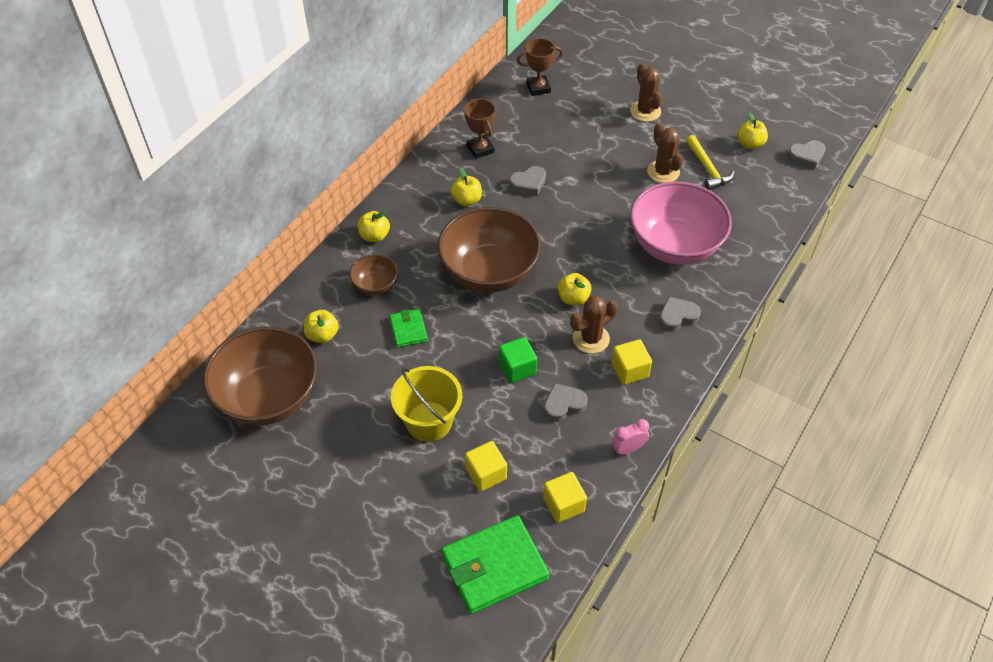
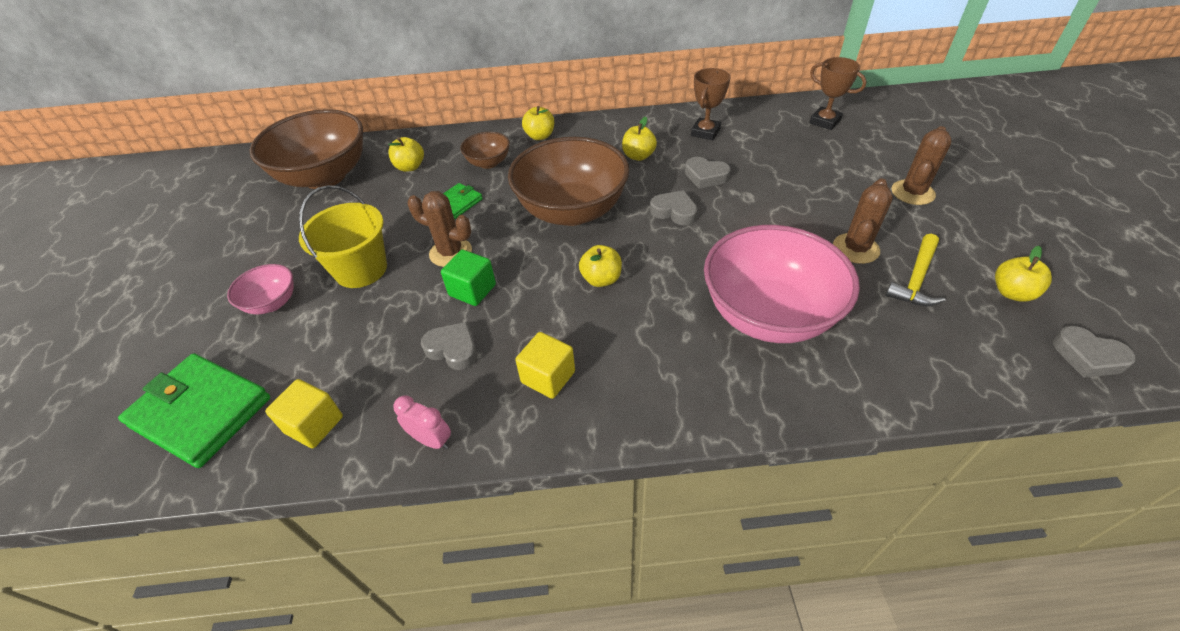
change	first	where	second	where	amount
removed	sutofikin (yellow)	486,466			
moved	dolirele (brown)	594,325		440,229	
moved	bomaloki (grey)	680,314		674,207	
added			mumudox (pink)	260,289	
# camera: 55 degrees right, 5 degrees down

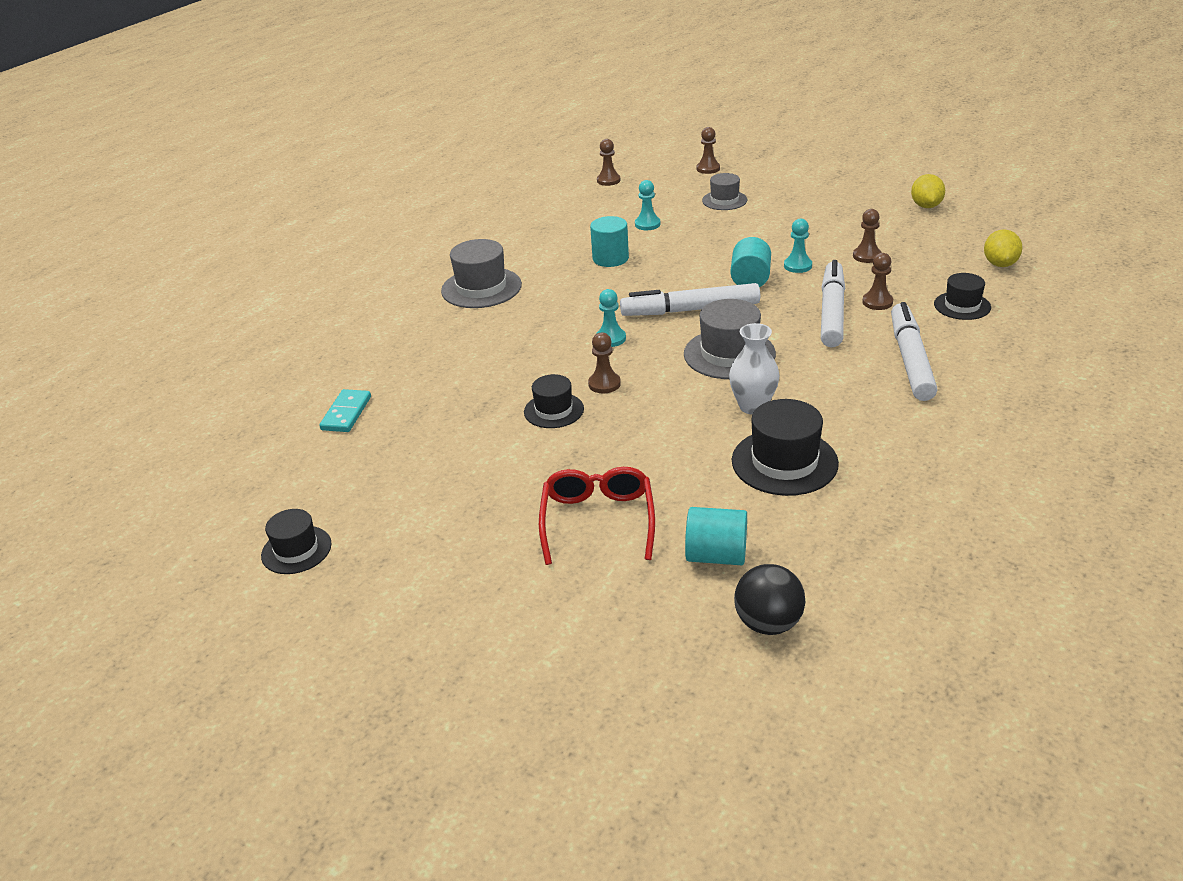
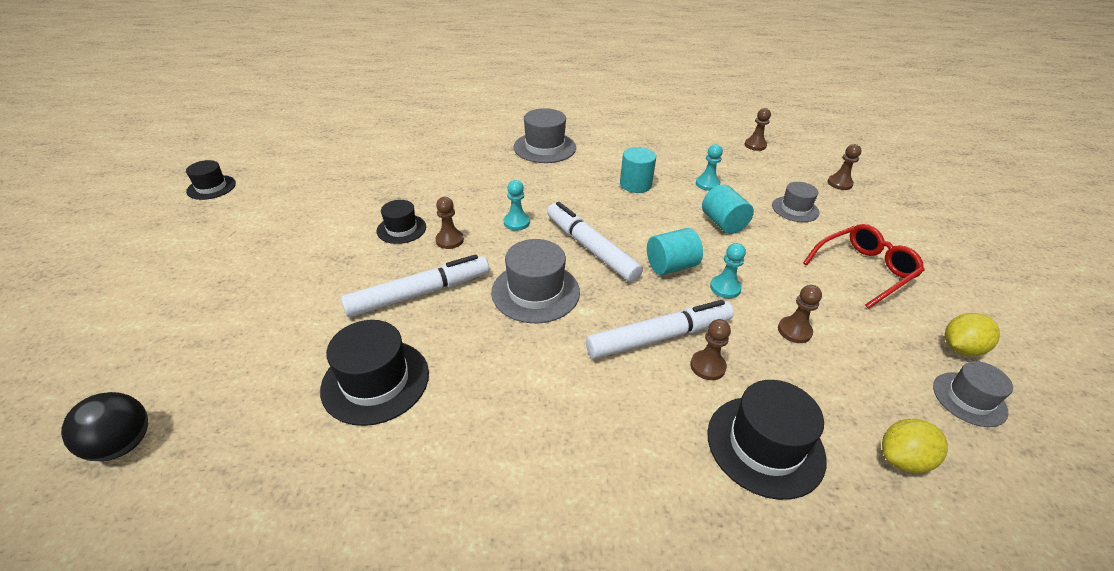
change	first	where	second	where	amount
removed	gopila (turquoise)	345,410			
moved	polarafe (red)	597,516		864,266	
moved	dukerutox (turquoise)	716,536		728,209	
removed	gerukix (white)	754,369			
moved	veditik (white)	914,351		415,285	
resized	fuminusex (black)	962,296		767,440	x1.60
added			fuminusex (grey)	973,394	
# camera: 55 degrees right, 5 degrees up

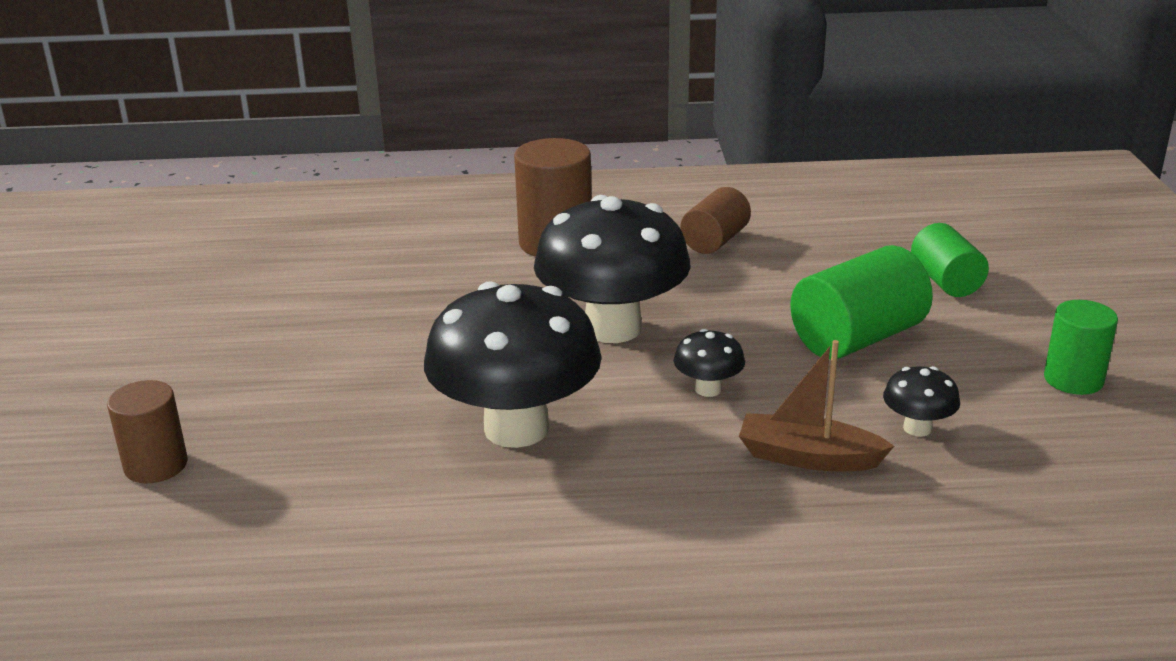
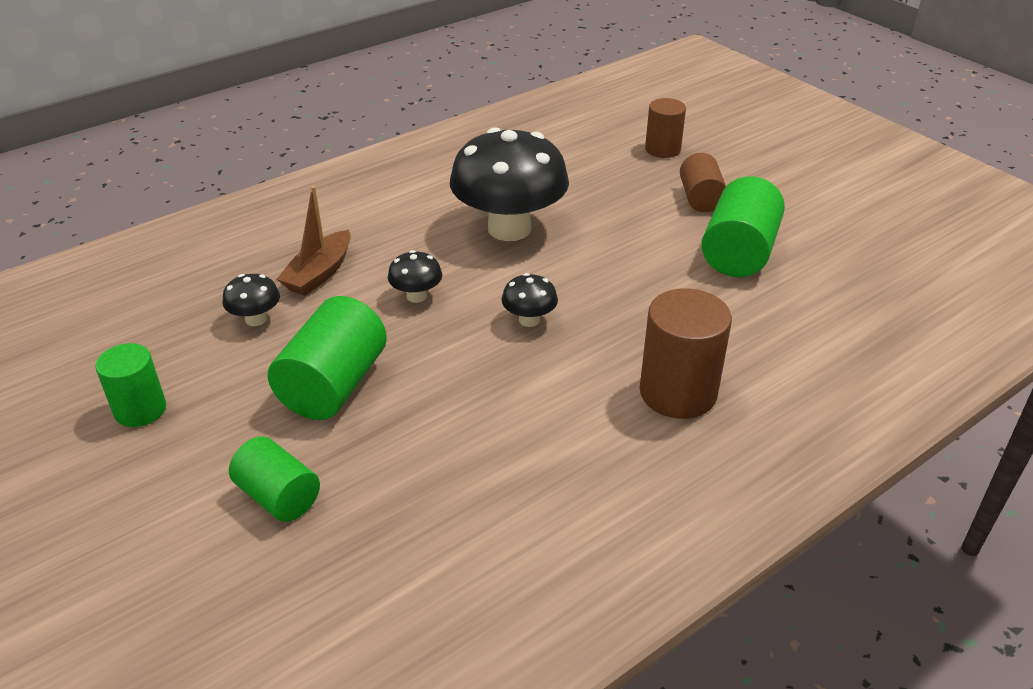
change	first	where	second	where	amount
resized	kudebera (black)	612,269		529,300	x0.43
moved	dukerutox (brown)	715,220		703,182	
turned	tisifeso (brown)	816,405		314,241	135 degrees clockwise
added			dukerutox (green)	743,226	
# camera: 145 degrees right, 10 degrees up

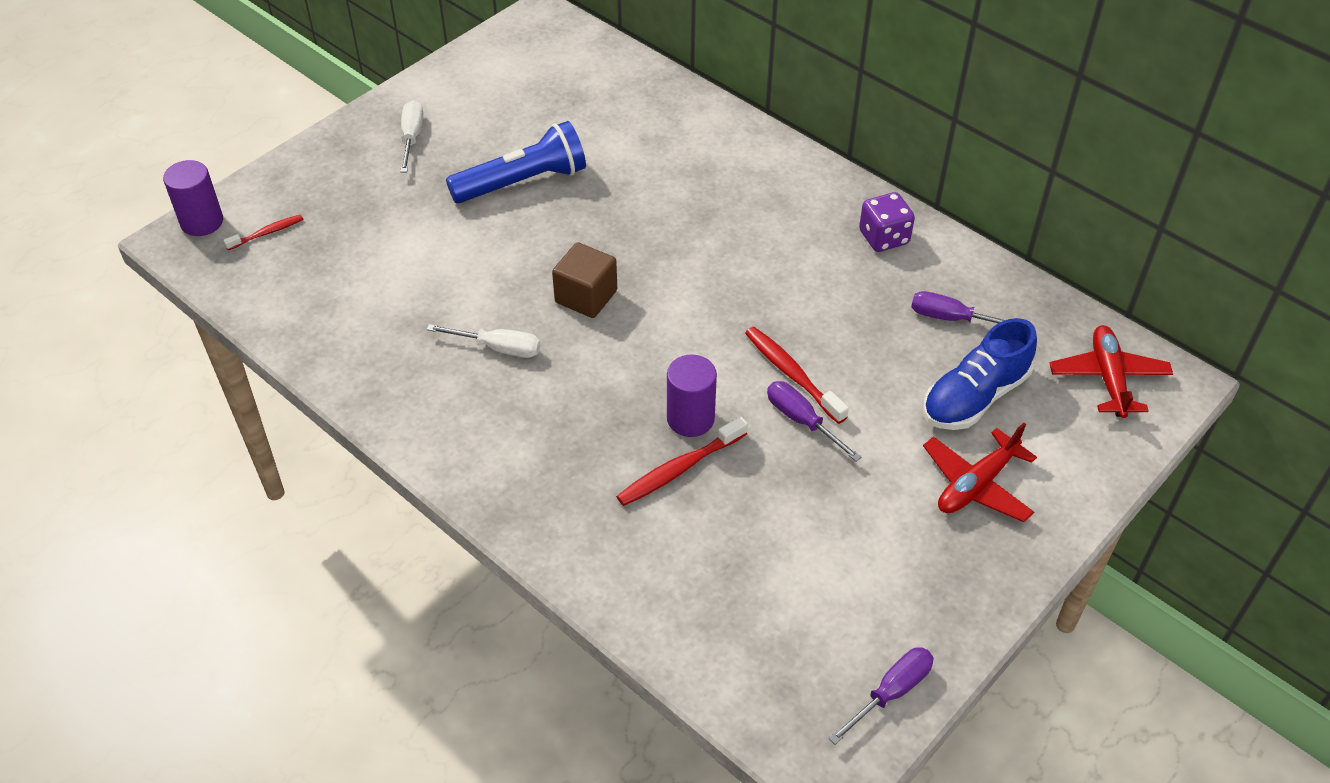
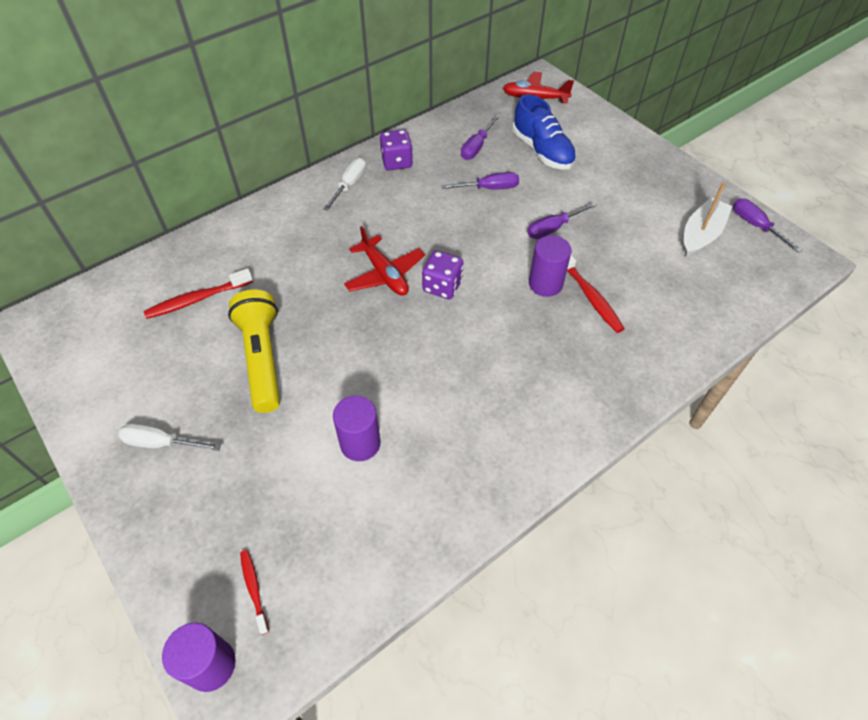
change	first	where	second	where	amount
moved	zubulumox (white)	484,341		344,184	
recoloured	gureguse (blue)	516,162	gureguse (yellow)	254,351	
removed	sutofikin (brown)	584,280			
moved	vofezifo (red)	797,375		198,293	
moved	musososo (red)	980,472		384,261	
added			dukerutox (purple)	357,428	
added			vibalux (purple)	443,274	
added			zubulumox (purple)	480,181	
added			tisifeso (white)	708,219	
# camera: 80 degrees left, 5 degrees up

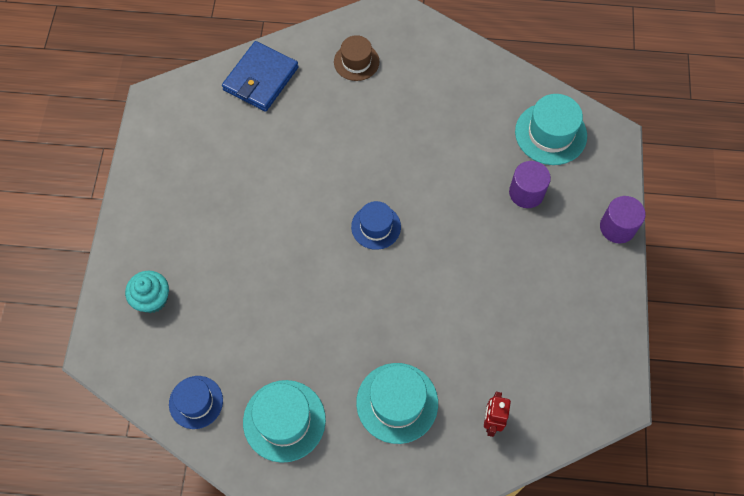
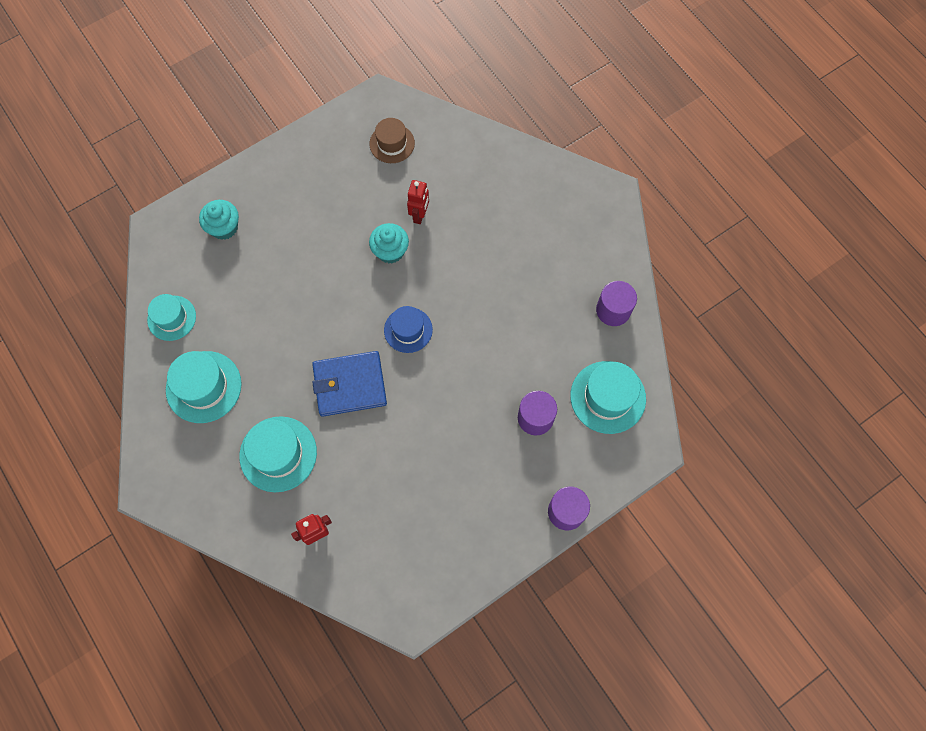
change	first	where	second	where	amount
recoloured	fuminusex (blue)	196,402	fuminusex (turquoise)	171,317	
moved	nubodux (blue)	260,76		349,384	
moved	fuminusex (brown)	356,58		392,140	
added			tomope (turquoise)	389,243	
added			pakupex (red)	418,202	
added			dukerutox (purple)	616,303	
# camera: 50 degrees right, 5 degrees up

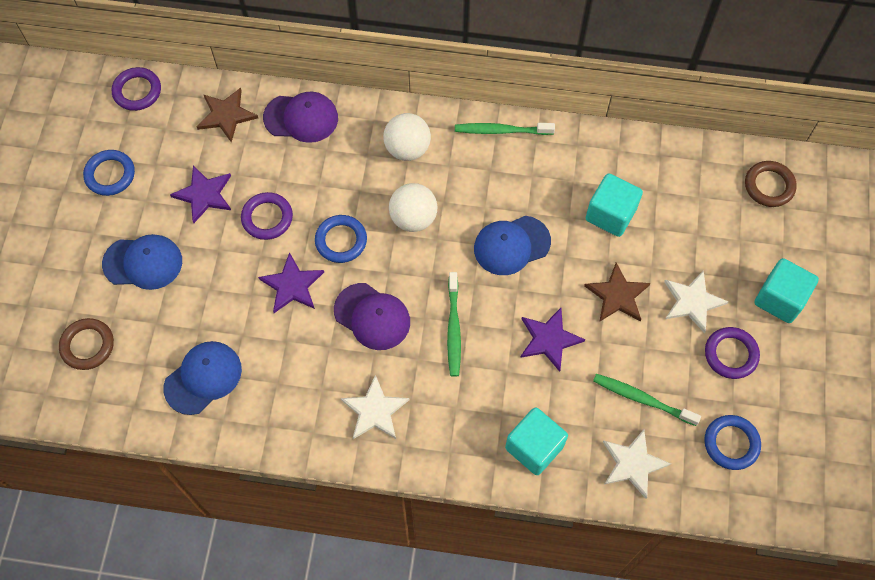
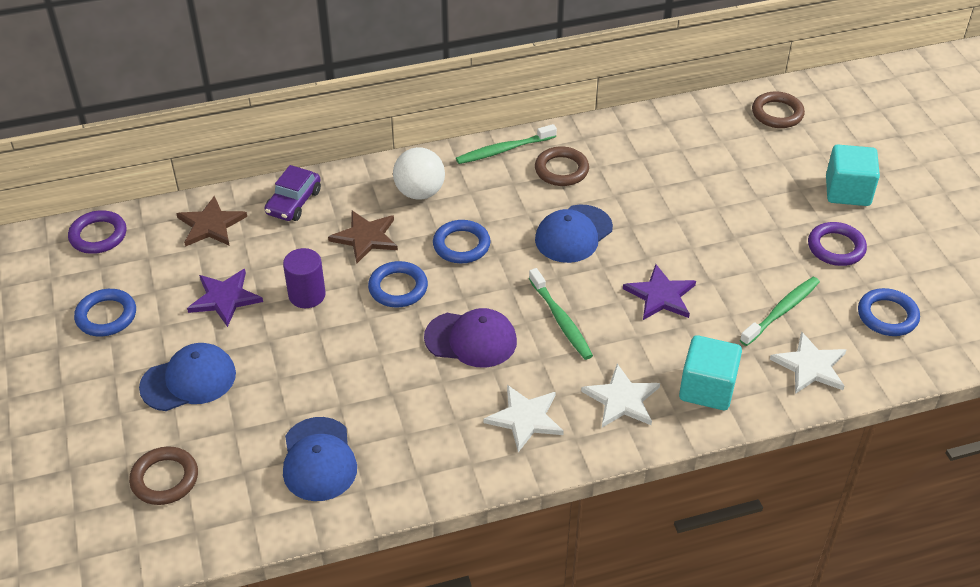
change	first	where	second	where	amount
turned	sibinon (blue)	202,378		320,459	150 degrees clockwise
replaced	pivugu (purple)	267,216	dukerutox (purple)	304,278	
removed	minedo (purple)	291,282			
replaced	sibinon (purple)	300,117	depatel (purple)	292,193	
replaced	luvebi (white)	413,207	pivugu (blue)	462,241	
moved	minedo (brown)	617,292		363,237	
removed	sutofikin (turquoise)	614,205			
turned	vofezifo (green)	647,400		780,311	135 degrees clockwise
moved	minedo (white)	696,301		620,395	
added			pivugu (brown)	562,166	
# camera: 25 degrees left, 20 degrees down

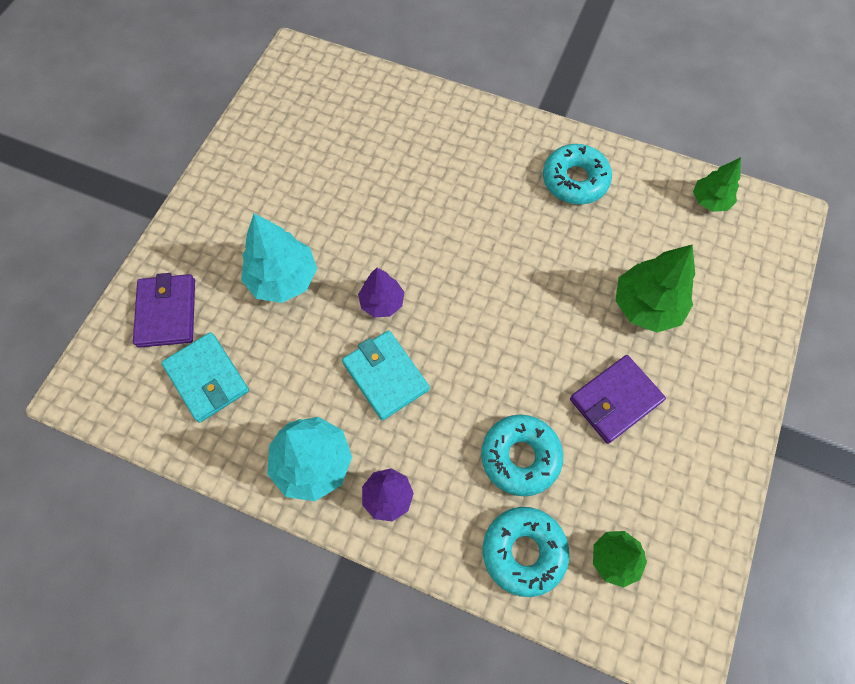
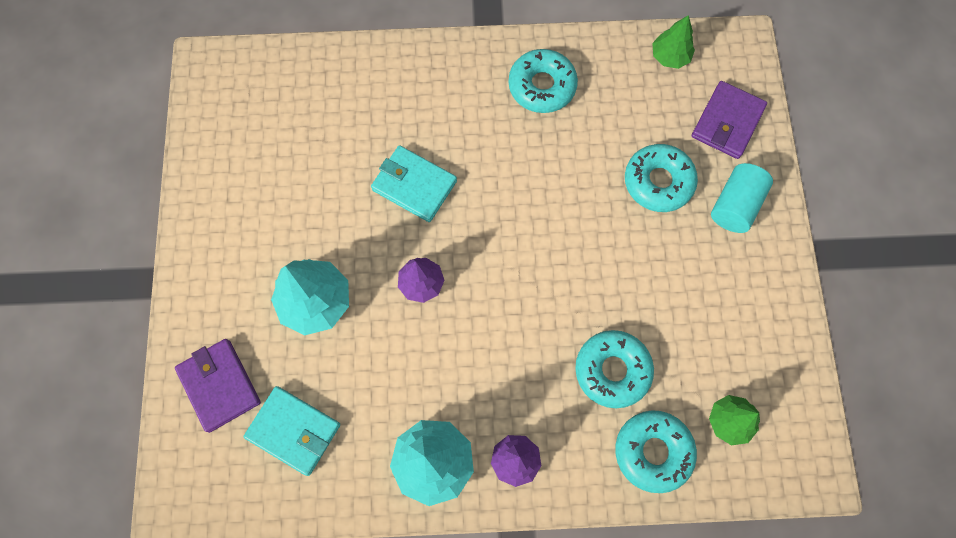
change	first	where	second	where	amount
moved	nubodux (turquoise)	385,375		414,183	
moved	nubodux (purple)	618,399		729,120	
replaced	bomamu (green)	655,288	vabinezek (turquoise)	661,178	
added			dukerutox (turquoise)	742,198	
# camera: 25 degrees left, 5 degrees up

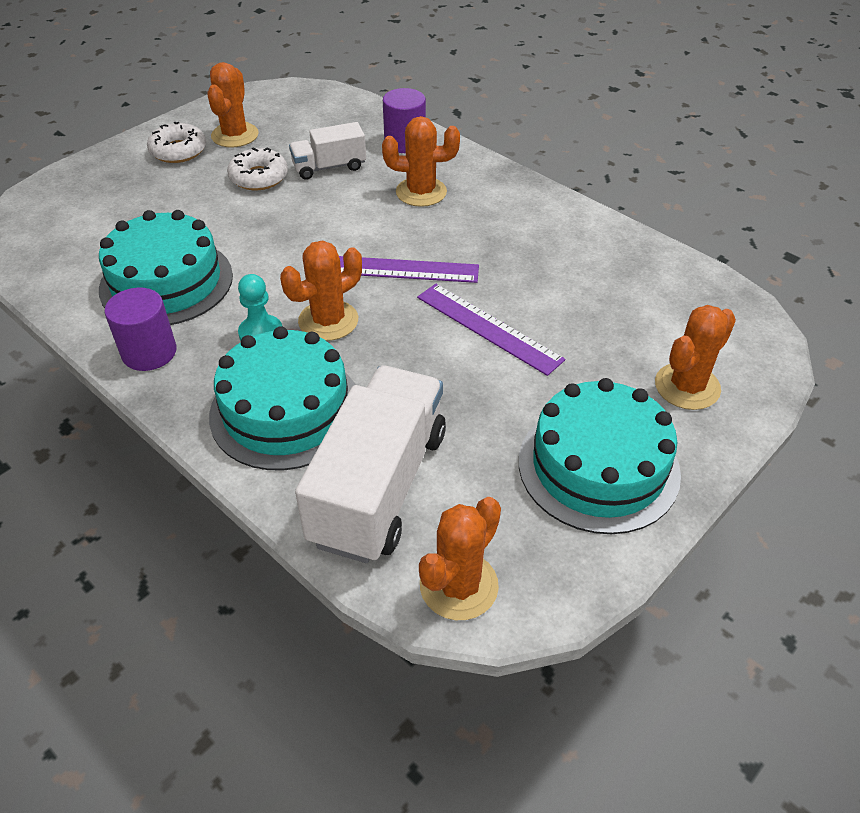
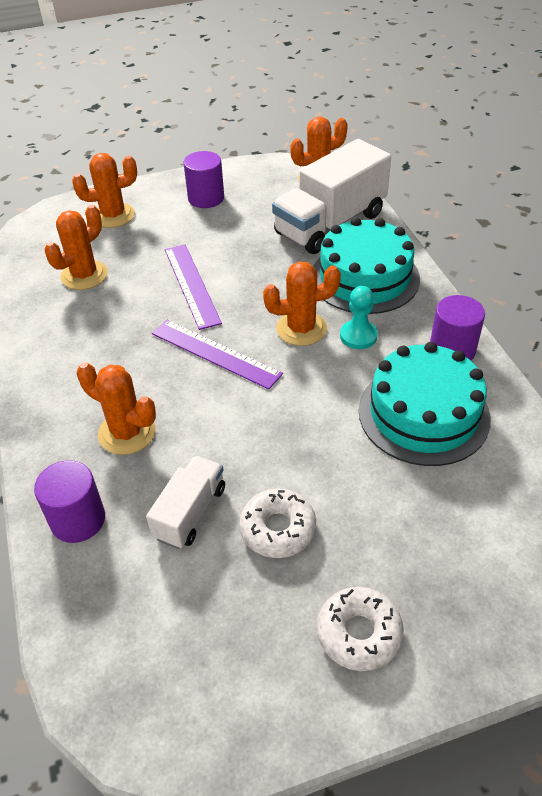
change	first	where	second	where	amount
moved	dolirele (orange)	233,104		76,247	
turned	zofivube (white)	327,151		185,502	75 degrees counterclockwise
replaced	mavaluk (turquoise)	600,456	dukerutox (purple)	203,179	
# camera: 150 degrees left, 0 degrees up

